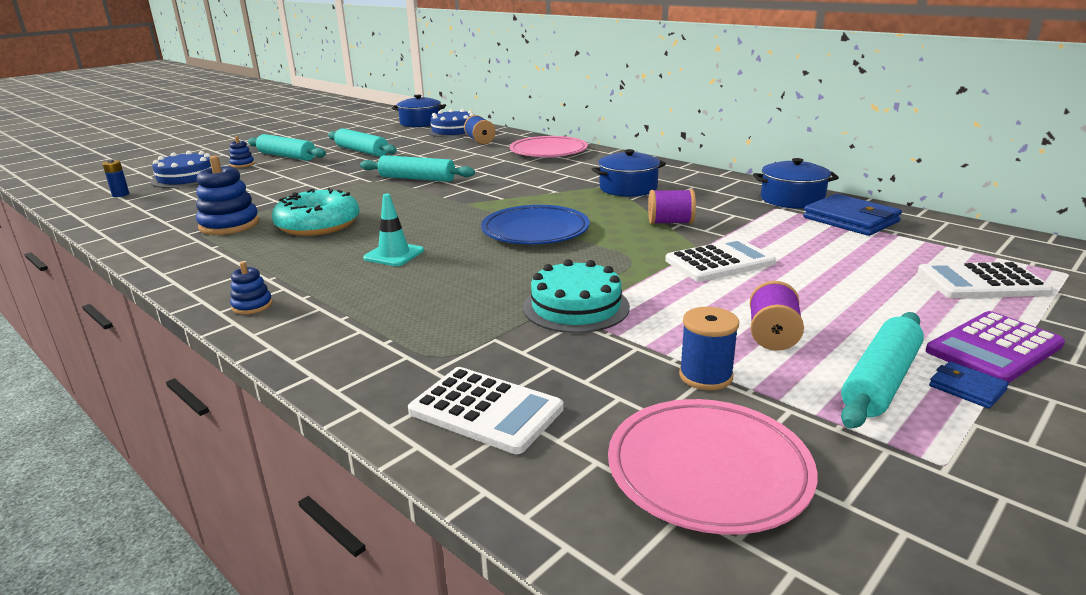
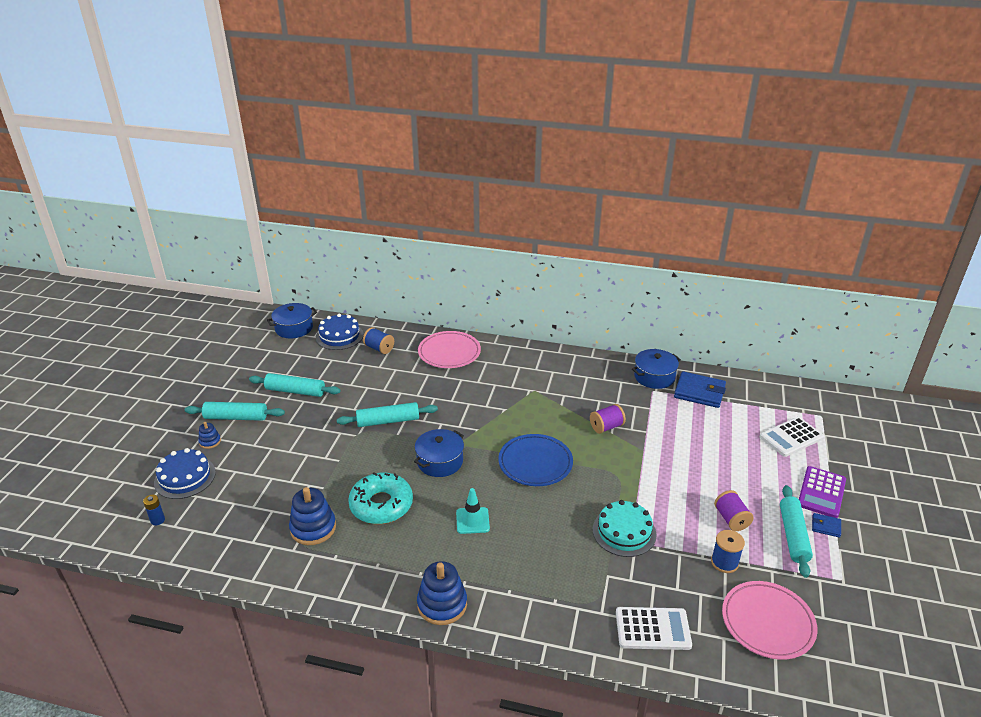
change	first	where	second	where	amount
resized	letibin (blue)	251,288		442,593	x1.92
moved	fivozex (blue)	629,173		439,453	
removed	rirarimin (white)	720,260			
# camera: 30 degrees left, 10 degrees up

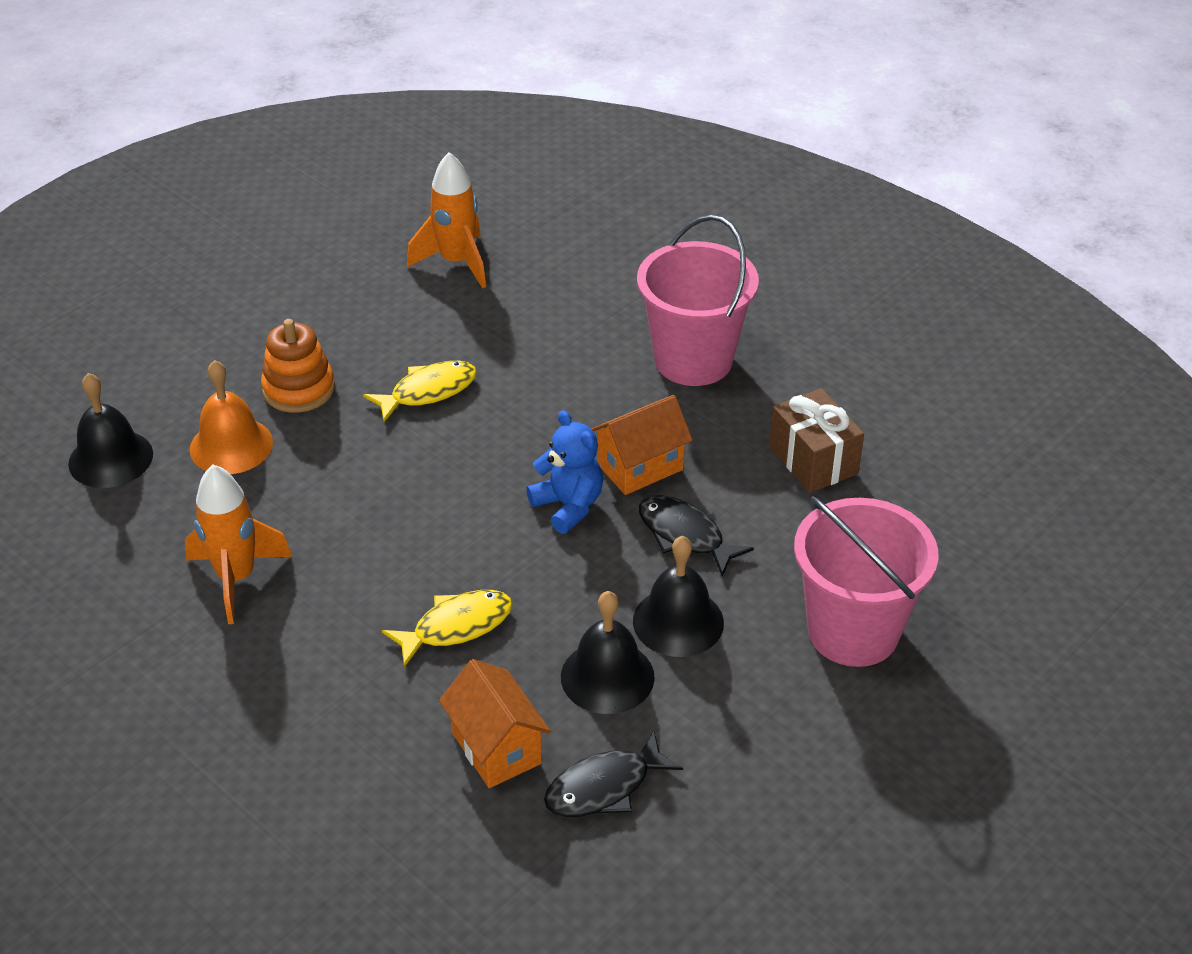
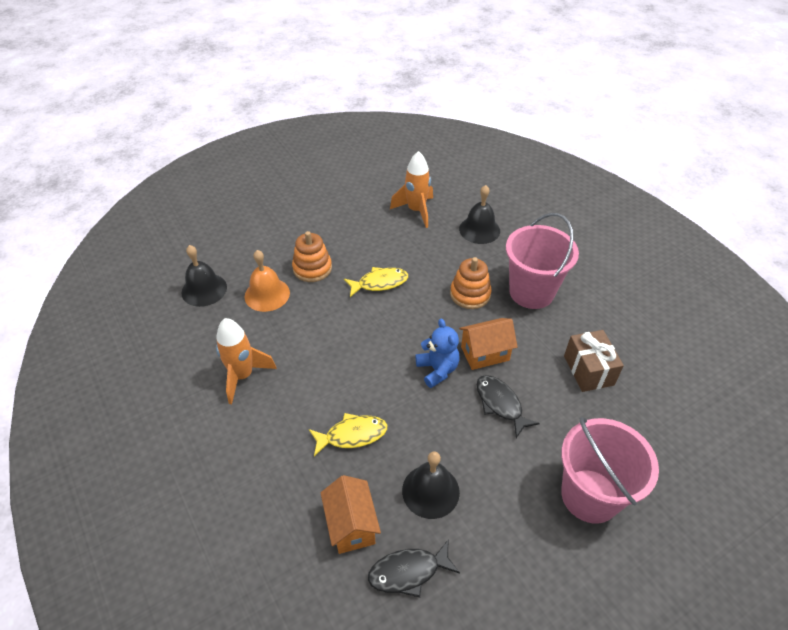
change	first	where	second	where	amount
moved	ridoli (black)	678,596		479,214	
added			letibin (orange)	471,283	
# camera: 15 degrees right, 5 degrees up

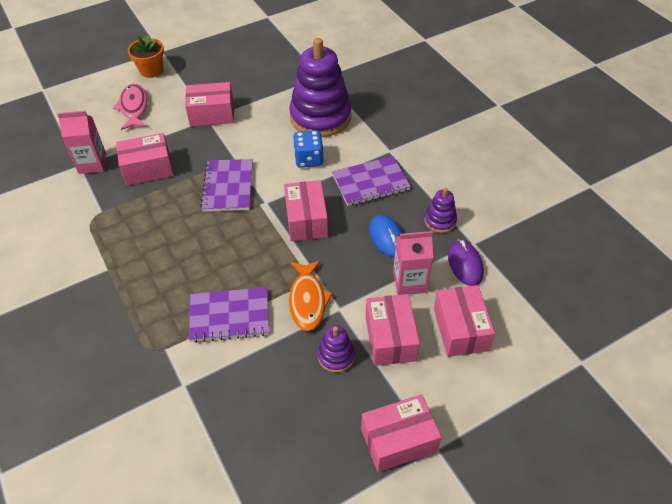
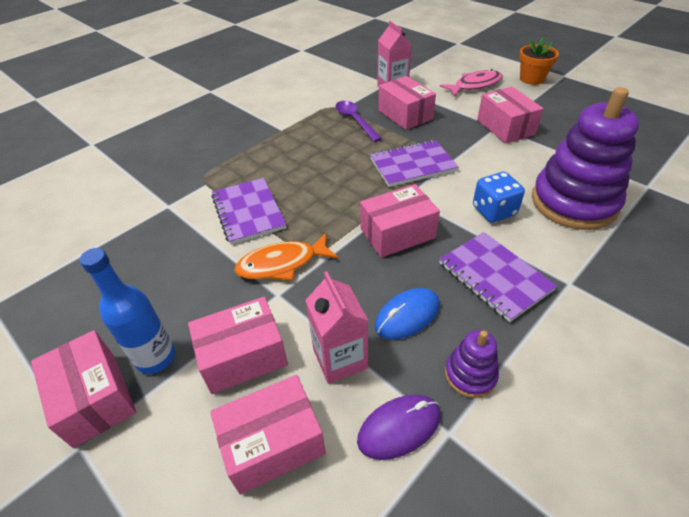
change	first	where	second	where	amount
removed	letibin (purple)	336,349			
added			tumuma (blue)	127,311	
added			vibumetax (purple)	358,121	
# camera: 75 degrees right, 5 degrees down

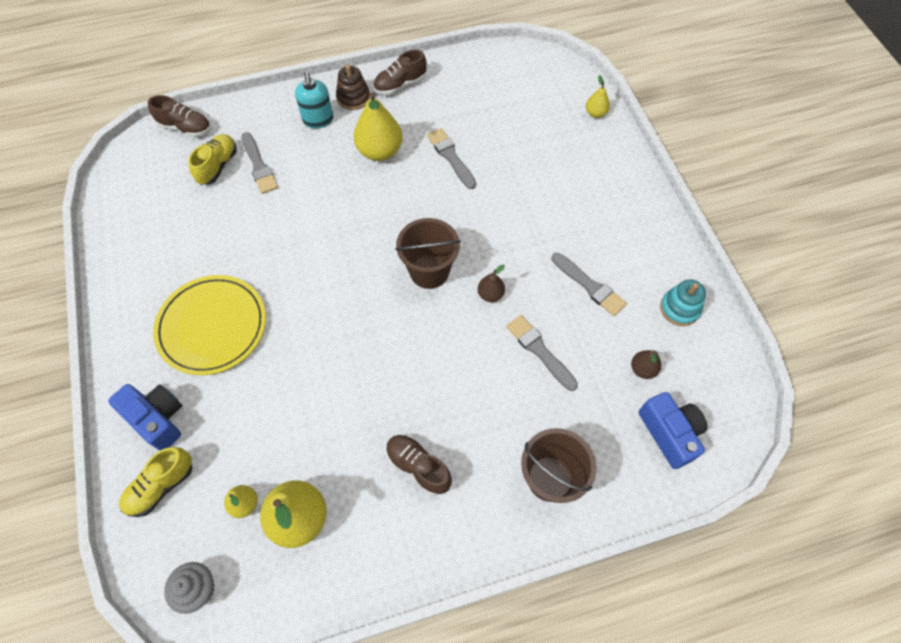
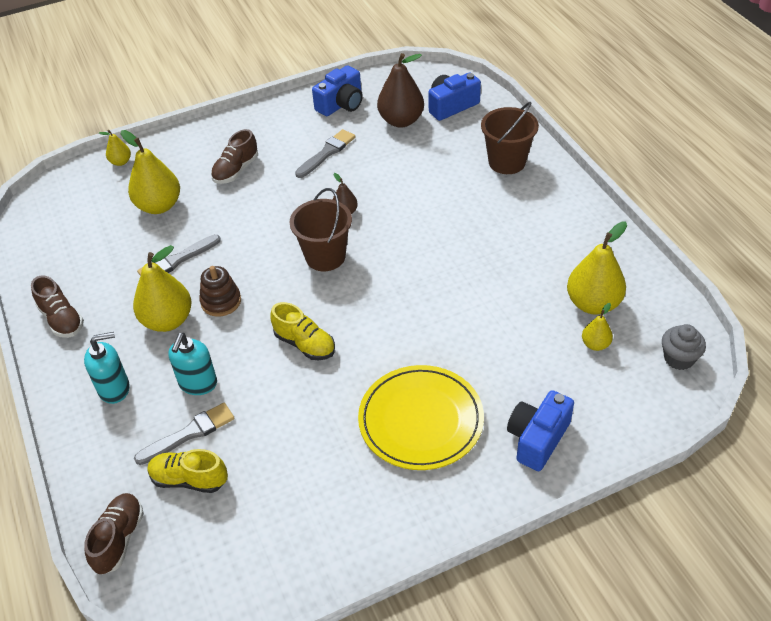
change	first	where	second	where	amount
moved	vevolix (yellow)	155,482		302,331	
moved	letibin (brown)	353,87		220,291	
moved	vevolix (brown)	419,465		234,156	
removed	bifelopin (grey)	542,353			
resized	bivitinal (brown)	646,364		400,90	x1.97
replaced	letibin (turquoise)	683,302	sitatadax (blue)	337,90	
added			bivitinal (yellow)	150,172	
added			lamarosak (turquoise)	192,364	
# camera: 95 degrees left, 15 degrees down

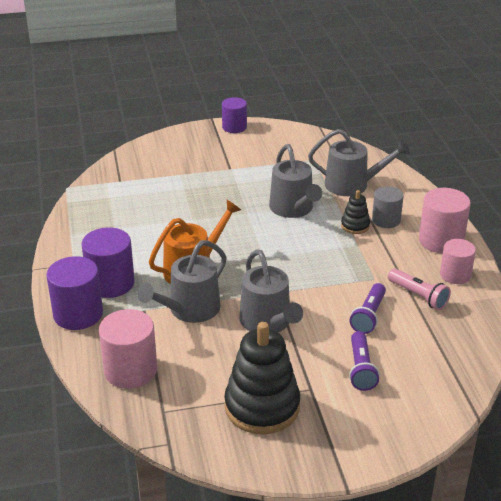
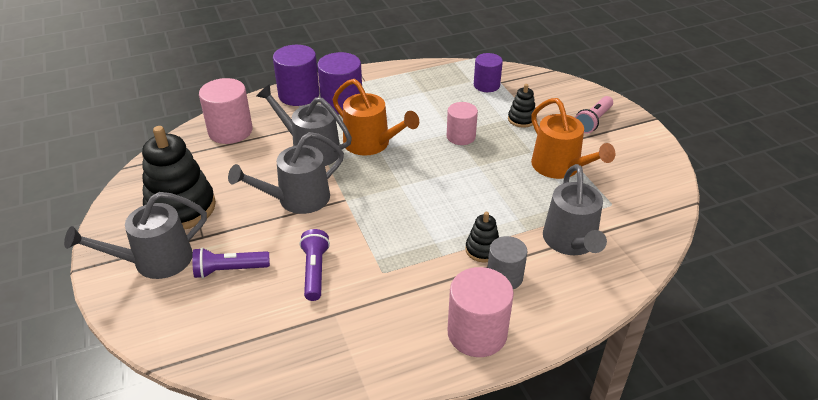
change	first	where	second	where	amount
moved	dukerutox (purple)	234,115		488,72	
moved	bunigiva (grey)	295,181		135,235	
turned	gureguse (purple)	368,308		315,265	75 degrees clockwise
moved	gureguse (pink)	419,289		594,115	
moved	dukerutox (pink)	458,261		462,123	
added			letibin (black)	522,106	
added			bunigiva (orange)	573,138	
# camera: 80 degrees right, 5 degrees up

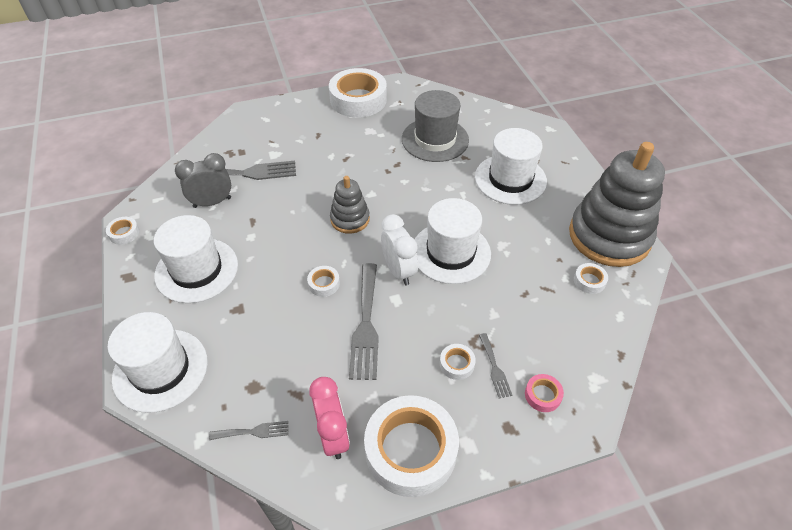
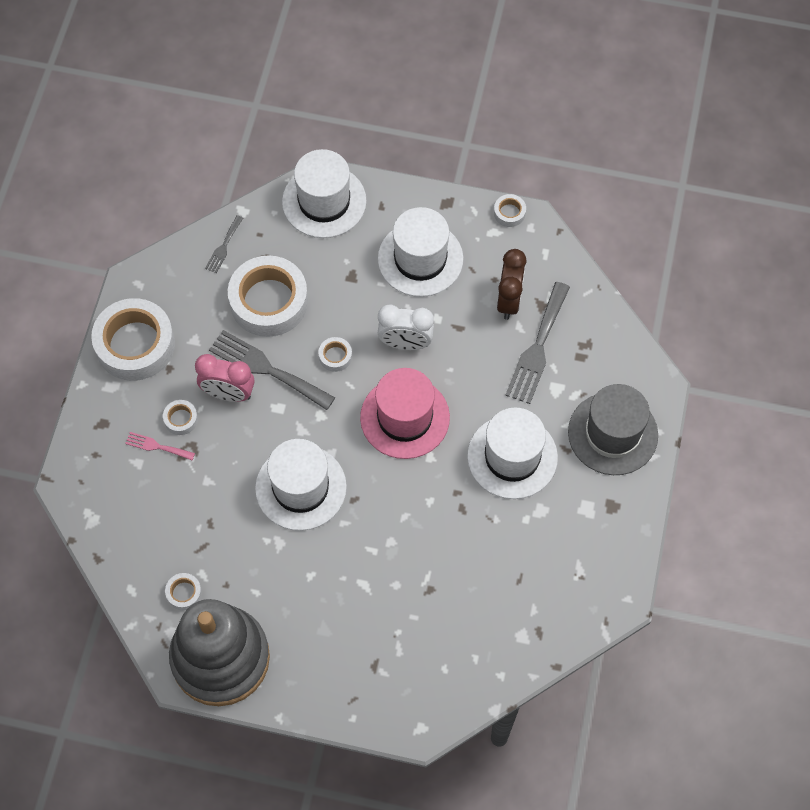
change	first	where	second	where	amount
recoloured	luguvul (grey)	203,180	luguvul (brown)	512,284	
moved	luguvul (pink)	329,418		224,378	
moved	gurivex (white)	358,92		268,296	
replaced	letibin (grey)	350,205	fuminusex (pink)	405,413	
moved	luguvul (white)	399,249		406,327	
moved	fuminusex (grey)	435,126		613,429	
moved	fuminusex (white)	511,166		512,453	
recoloured	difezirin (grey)	495,366	difezirin (pink)	160,446	
removed	gurivex (pink)	544,393			
# camera: 120 degrees right, 15 degrees up

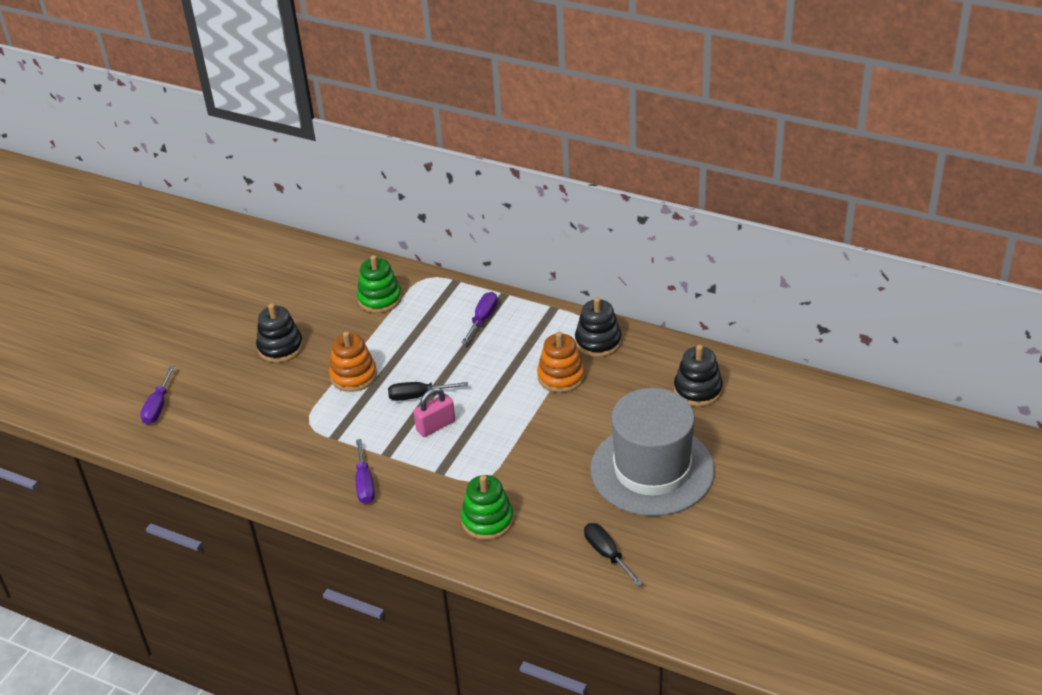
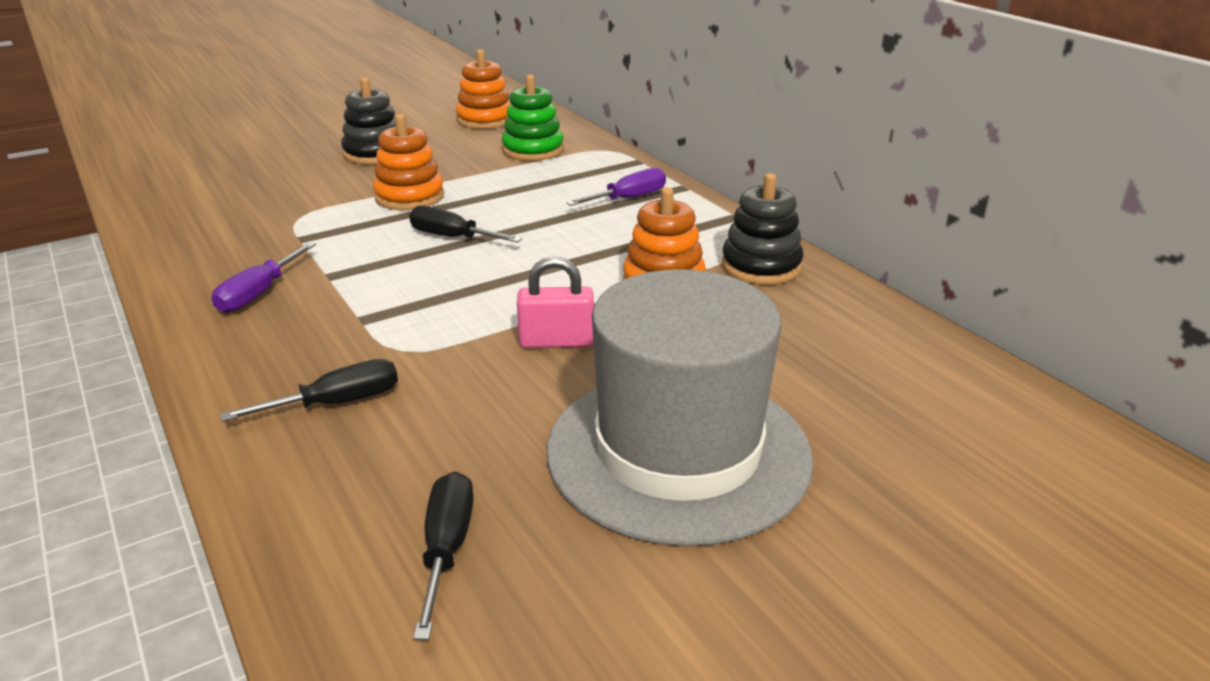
change	first	where	second	where	amount
removed	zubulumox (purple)	157,395			
moved	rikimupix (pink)	434,412		555,302	
replaced	letibin (green)	487,507	zubulumox (black)	309,390	
removed	letibin (black)	698,376			
added			letibin (orange)	483,89	
# camera: 30 degrees right, 10 degrees down

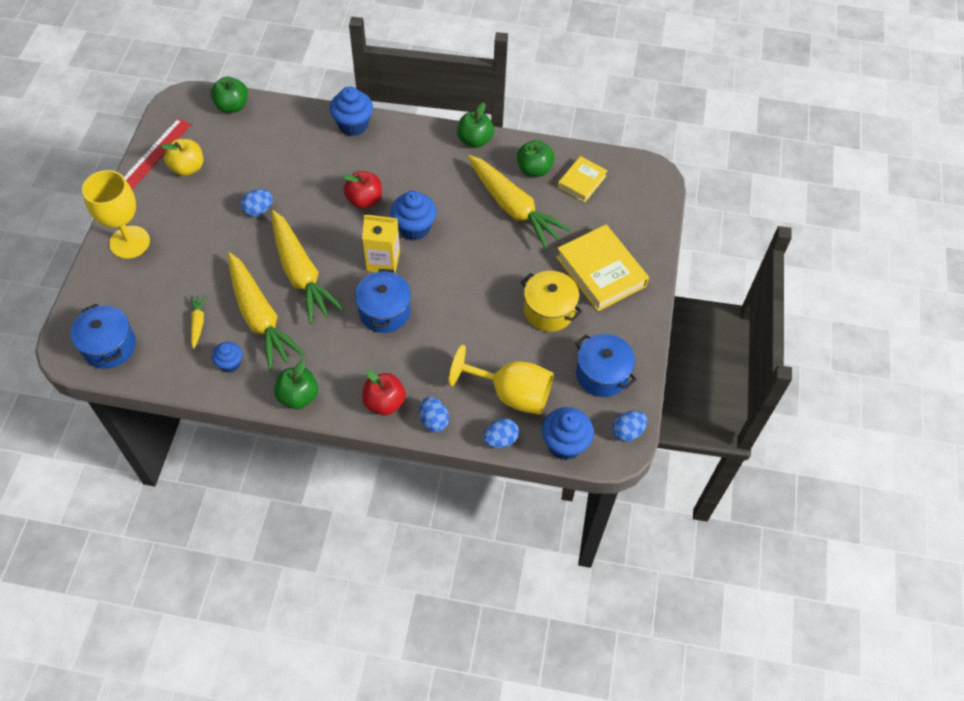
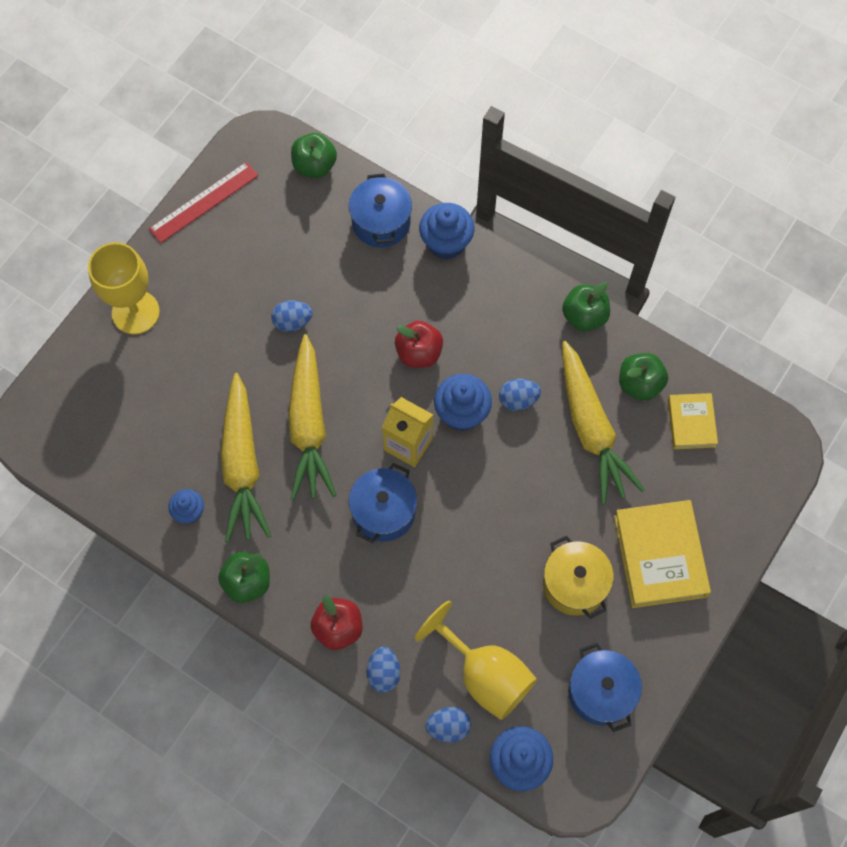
change	first	where	second	where	amount
moved	fivozex (blue)	103,336		380,210	
removed	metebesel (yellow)	182,157			
removed	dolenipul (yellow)	198,322			
turned	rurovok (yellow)	583,179		693,421	60 degrees counterclockwise
moved	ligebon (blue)	629,426		520,395	
# camera: 25 degrees right, 10 degrees up

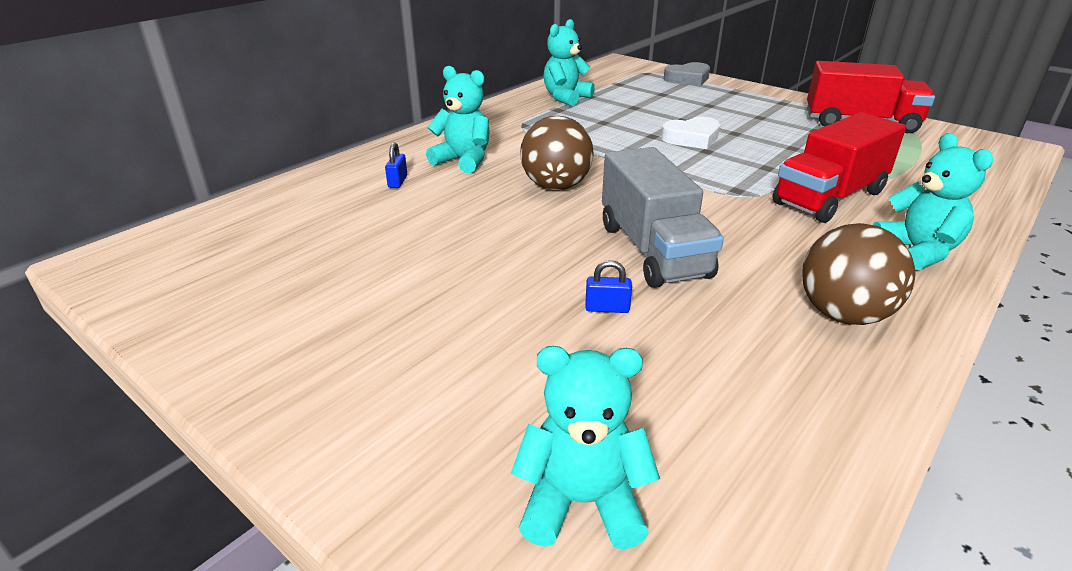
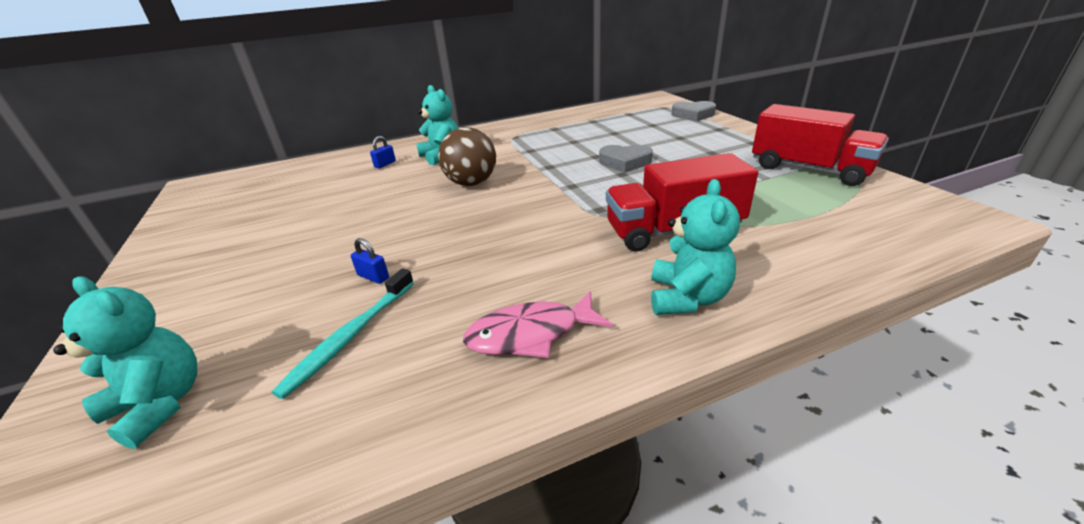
change	first	where	second	where	amount
removed	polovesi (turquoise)	569,62			
removed	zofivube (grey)	663,217			
recoloured	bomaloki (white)	690,133	bomaloki (grey)	626,159	
replaced	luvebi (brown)	859,274	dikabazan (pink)	538,324	
added			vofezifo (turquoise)	343,333	
# camera: 30 degrees right, 0 degrees up

